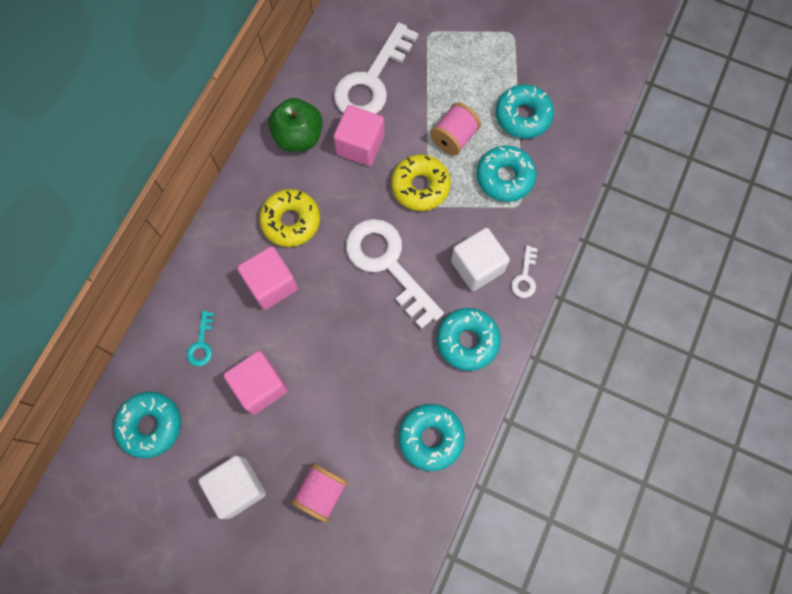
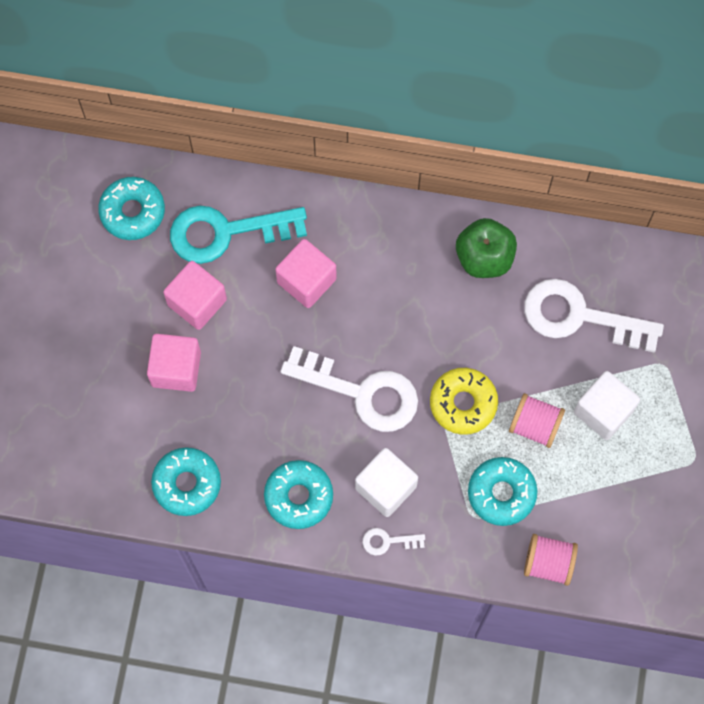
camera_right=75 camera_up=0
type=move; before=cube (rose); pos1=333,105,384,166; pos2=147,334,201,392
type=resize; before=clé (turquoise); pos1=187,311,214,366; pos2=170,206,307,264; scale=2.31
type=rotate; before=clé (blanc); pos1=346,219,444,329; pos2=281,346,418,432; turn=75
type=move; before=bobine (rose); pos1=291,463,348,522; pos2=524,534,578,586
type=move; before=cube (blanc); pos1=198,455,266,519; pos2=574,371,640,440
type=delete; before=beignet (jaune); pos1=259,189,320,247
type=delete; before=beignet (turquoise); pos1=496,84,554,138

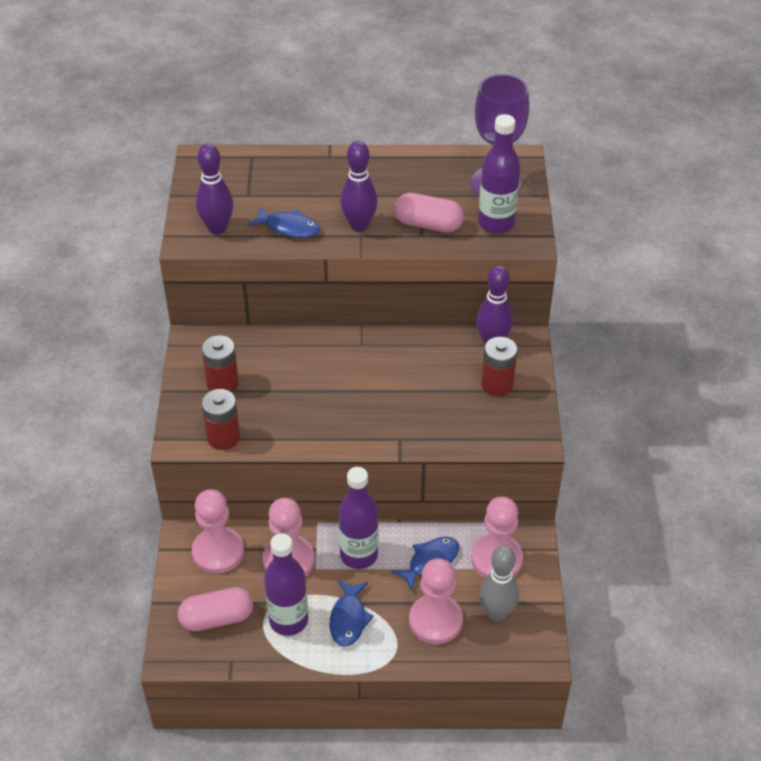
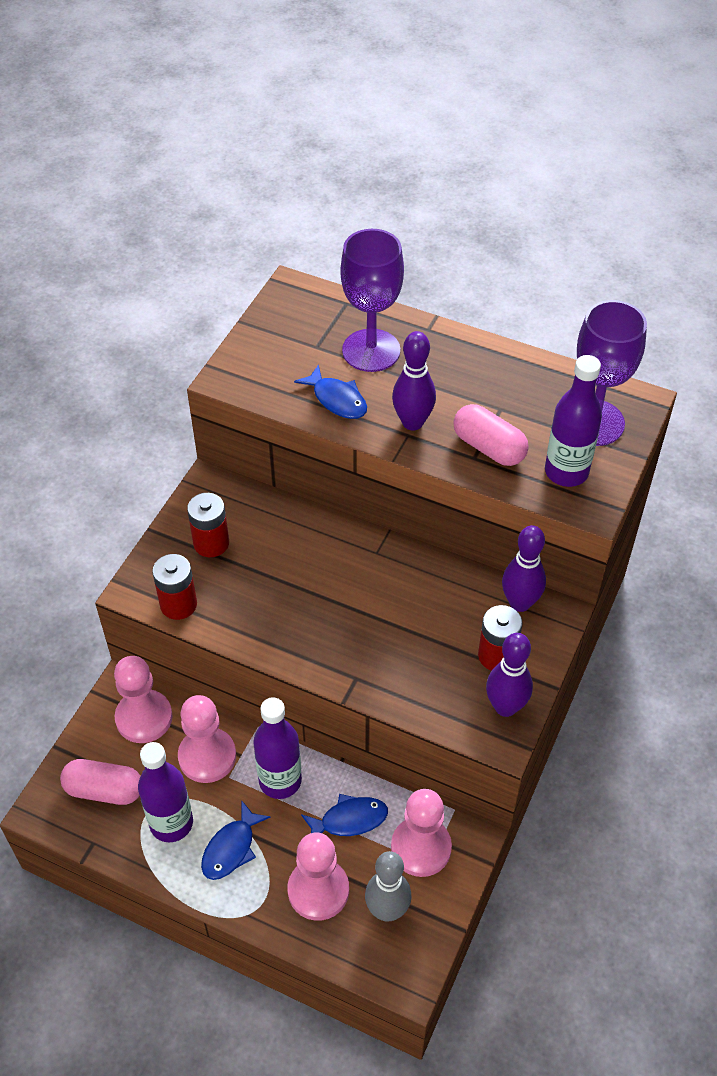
camera_right=25 camera_up=5
type=insert; after=verre à pied (violet); pos2=340,229,404,372
type=move; before=quille (violet); pos1=196,143,233,235; pos2=486,633,533,717

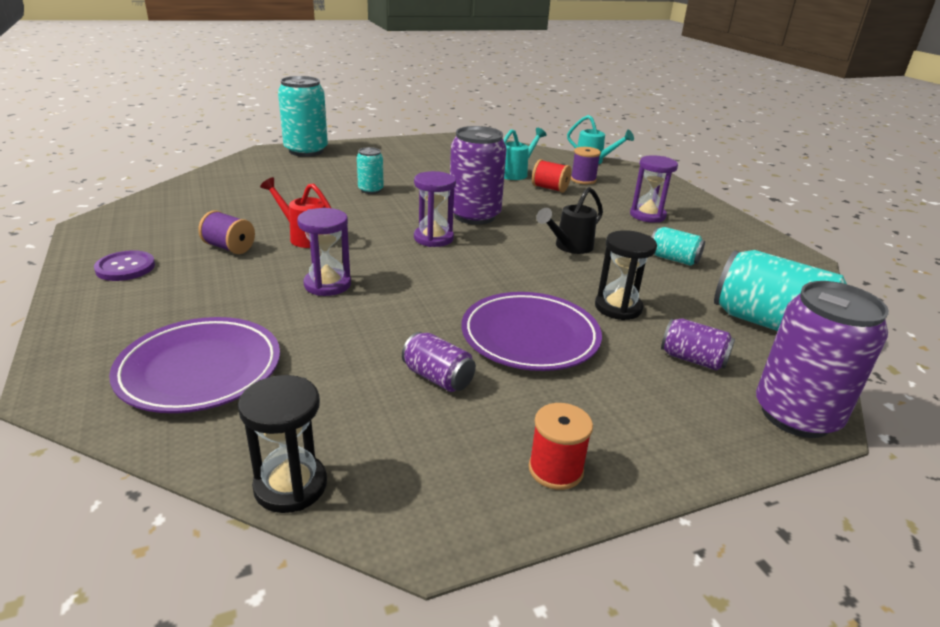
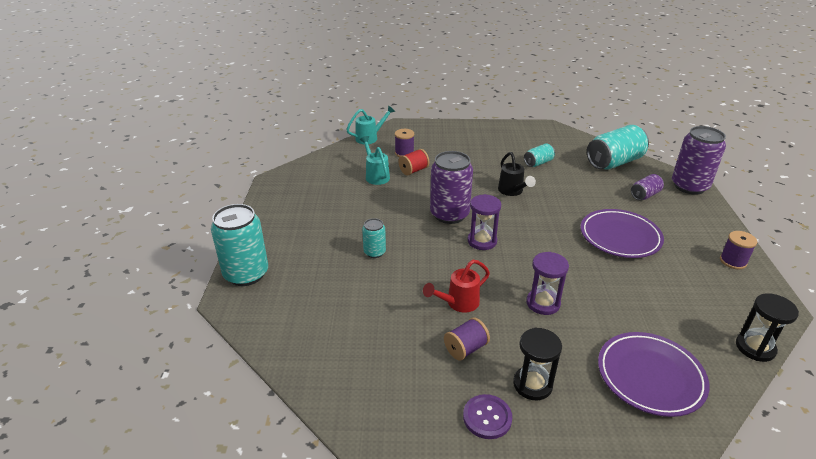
camera_right=-65 camera_up=5
type=move; before=sablier (noir); pos1=595,230,657,320; pos2=513,328,562,400
type=recolor; before=bobine (rouge); after=bobine (violet); pos1=529,403,593,490; pos2=720,231,757,269
type=delete; before=canette (violet); pos1=402,332,476,392
type=delete; before=sablier (violet); pos1=630,155,678,223

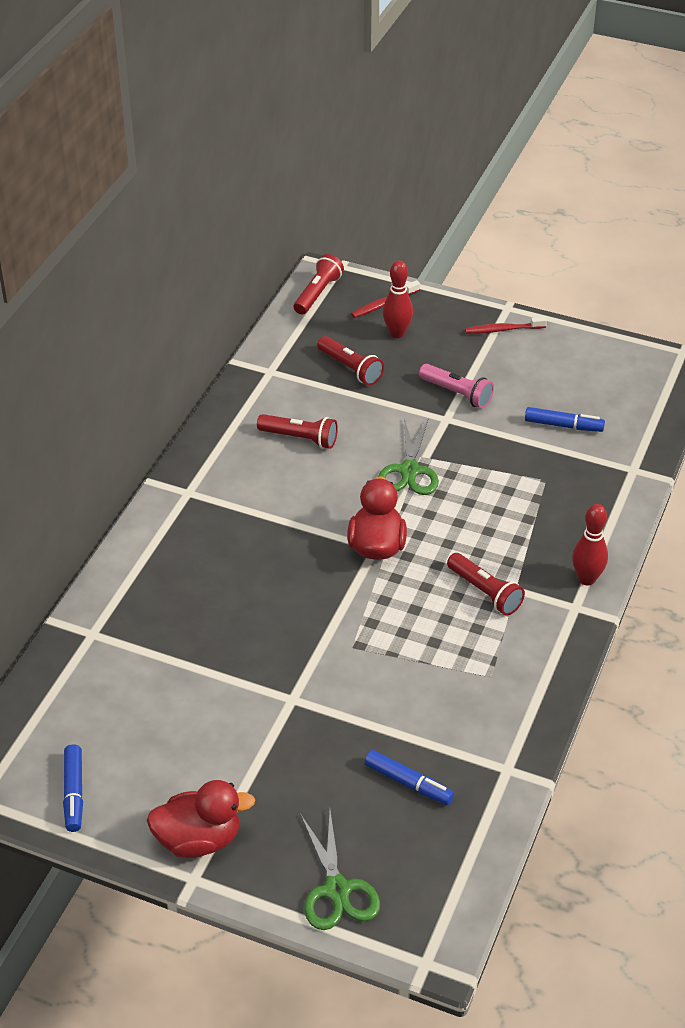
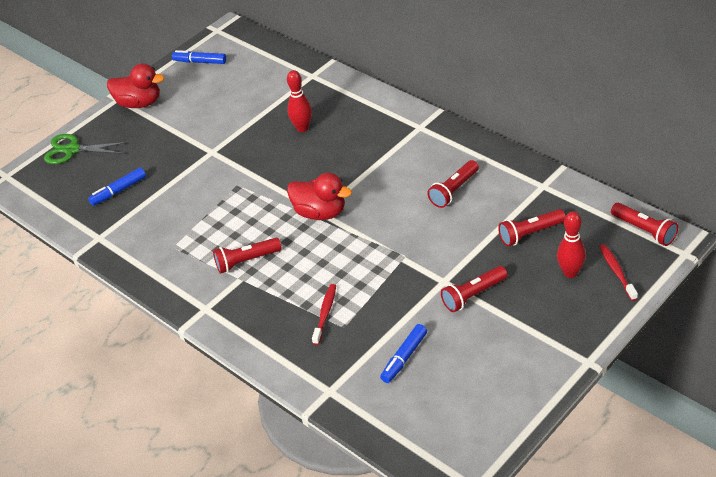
camera_right=115 camera_up=0
type=rotate; before=canard (rouge); pos1=146,780,255,858; pos2=107,63,164,108; turn=-90
type=move; before=quille (rouge); pos1=572,504,608,586; pos2=287,70,312,132
type=move; before=brosse à dents (rouge); pos1=465,317,547,334; pos2=312,284,336,345
type=recolor; before=lampe de poche (rose); after=lampe de poche (rouge); pos1=419,364,494,409; pos2=441,266,507,312
type=delete; before=ciseaux (vert); pos1=378,418,439,495

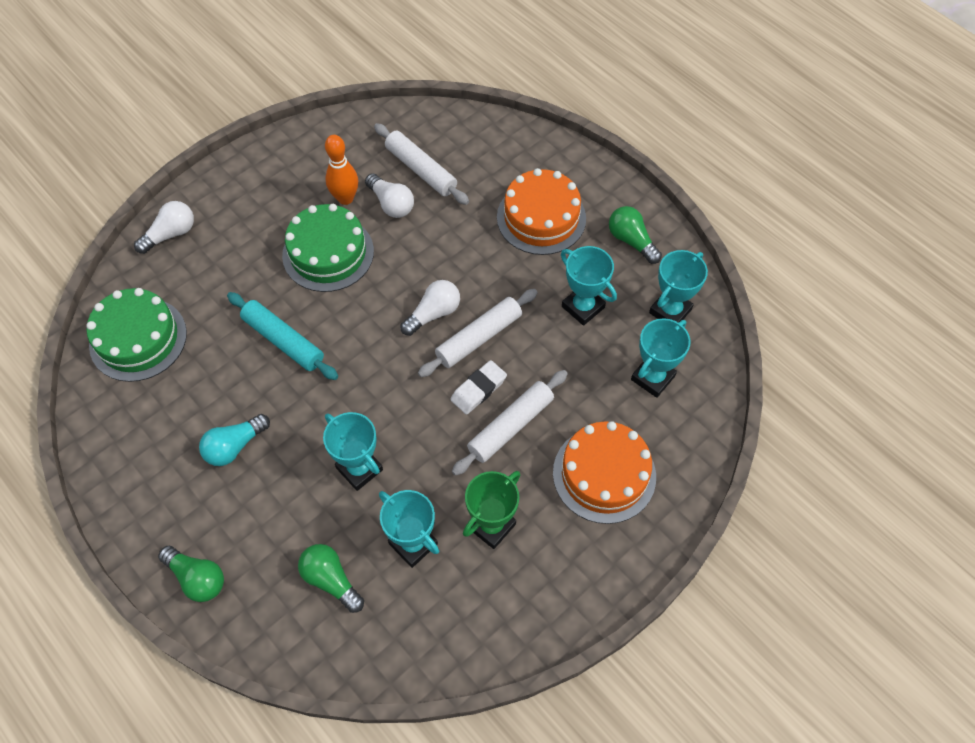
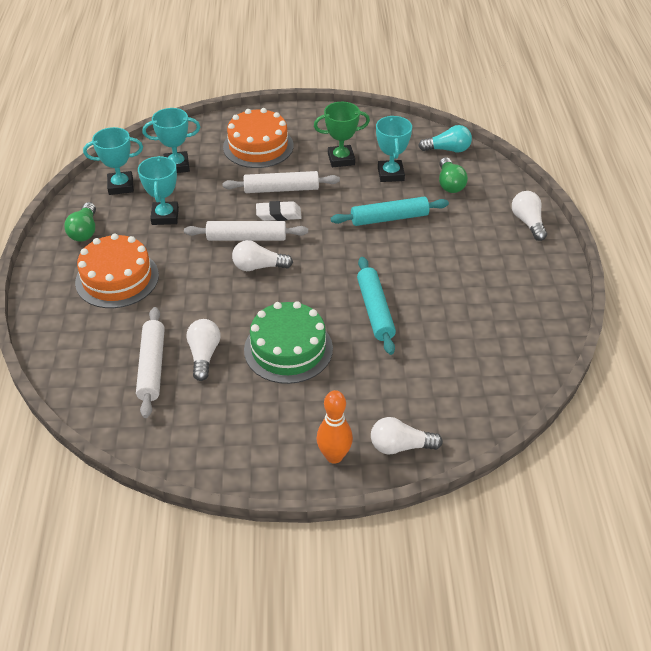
camera_right=-140 camera_up=-15
type=move; before=quille (orange); pos1=325,135,358,205; pos2=317,390,353,464
type=replace; before=trophée (turquoise); after=rouleau à pâtisserie (turquoise); pos1=323,412,383,491; pos2=331,197,449,226
type=move; before=ampoule (turquoise); pos1=199,414,270,466; pos2=418,125,472,153
type=recolor; before=ampoule (vert); after=ampoule (blanc); pos1=158,546,224,602; pos2=512,191,547,241
type=delete; before=gâteau (vert); pos1=86,288,187,382

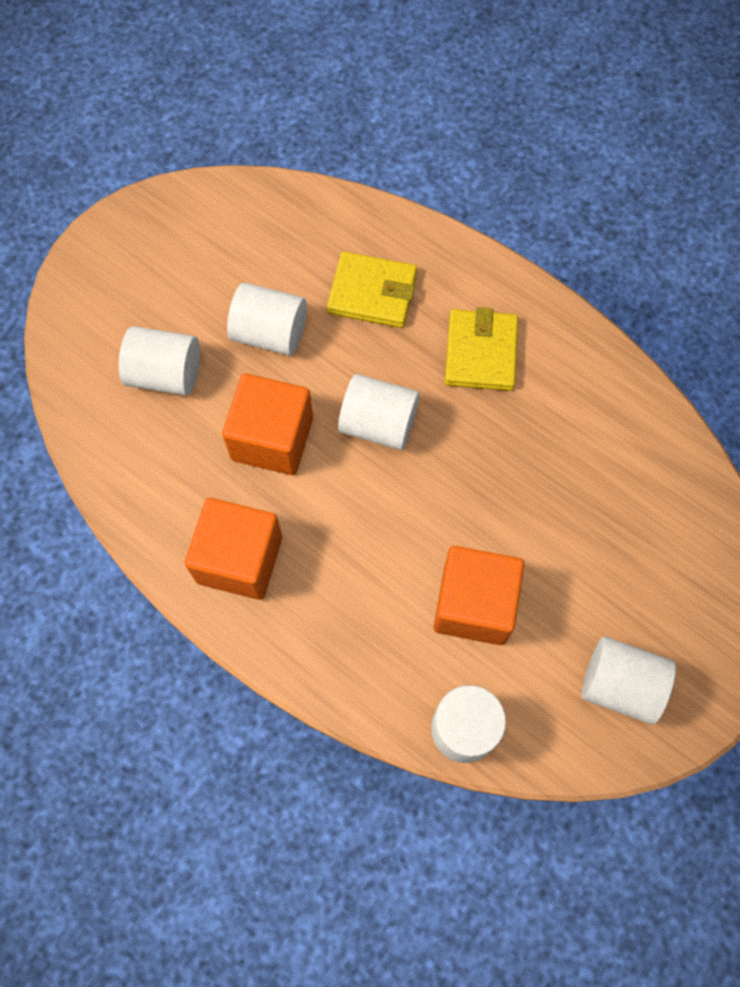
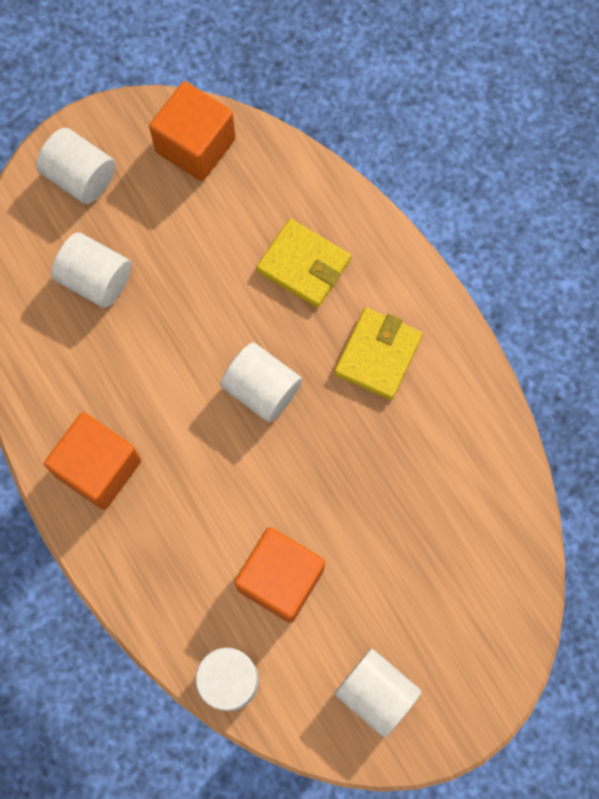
camera_right=20 camera_up=5
type=move; before=cylindre (blanc); pos1=227,283,307,356; pos2=36,128,116,204
type=move; before=cube (orange); pos1=222,373,313,475; pos2=149,81,236,181

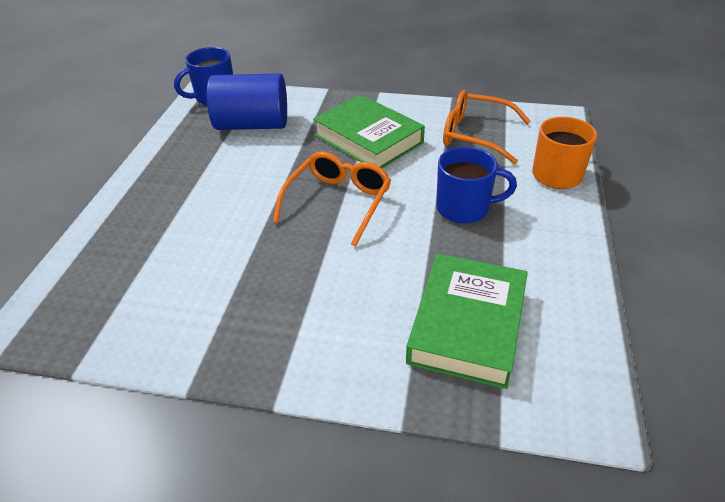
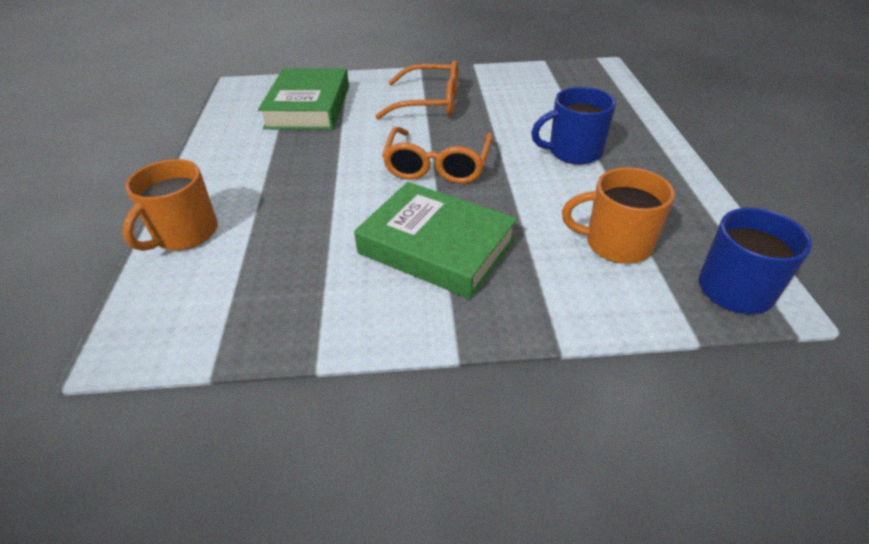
camera_right=165 camera_up=0
type=move; before=lunettes (orange); pos1=443,90,531,164; pos2=375,60,458,119
type=move; before=tasse (bleu); pos1=436,147,517,224; pos2=531,87,616,165
type=replace; before=cylindre (bleu); after=tasse (orange); pos1=207,73,287,130; pos2=562,168,675,264

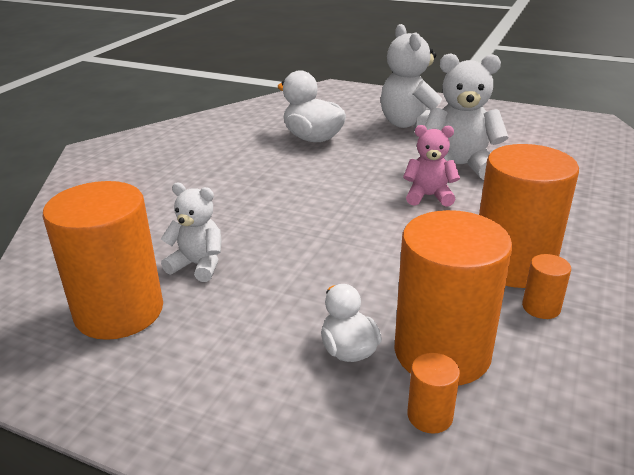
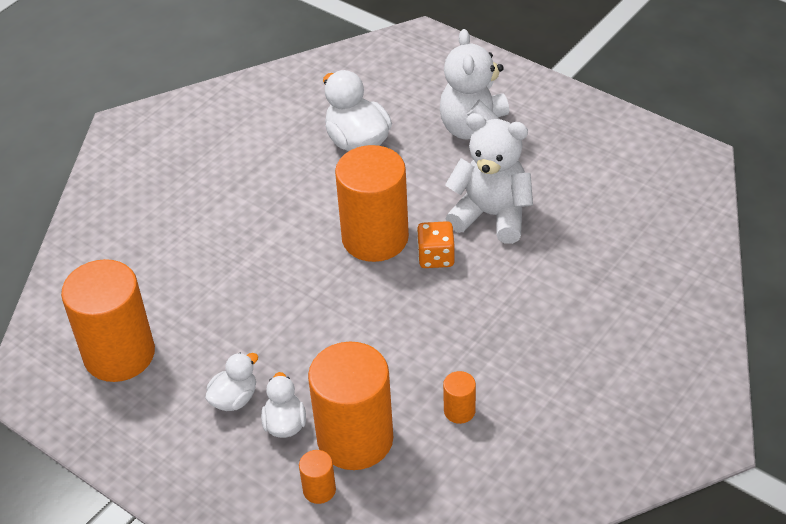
camera_right=15 camera_up=15
type=insert; after=canard (blanc); pos2=205,353,258,411
type=move; before=cylindre (orange); pos1=479,144,579,288; pos2=335,145,409,262
type=replace; before=ours en peluche (rose); after=dé (orange); pos1=403,125,460,207; pos2=417,221,455,268
type=delete; before=ours en peluche (blanc); pos1=161,183,221,282

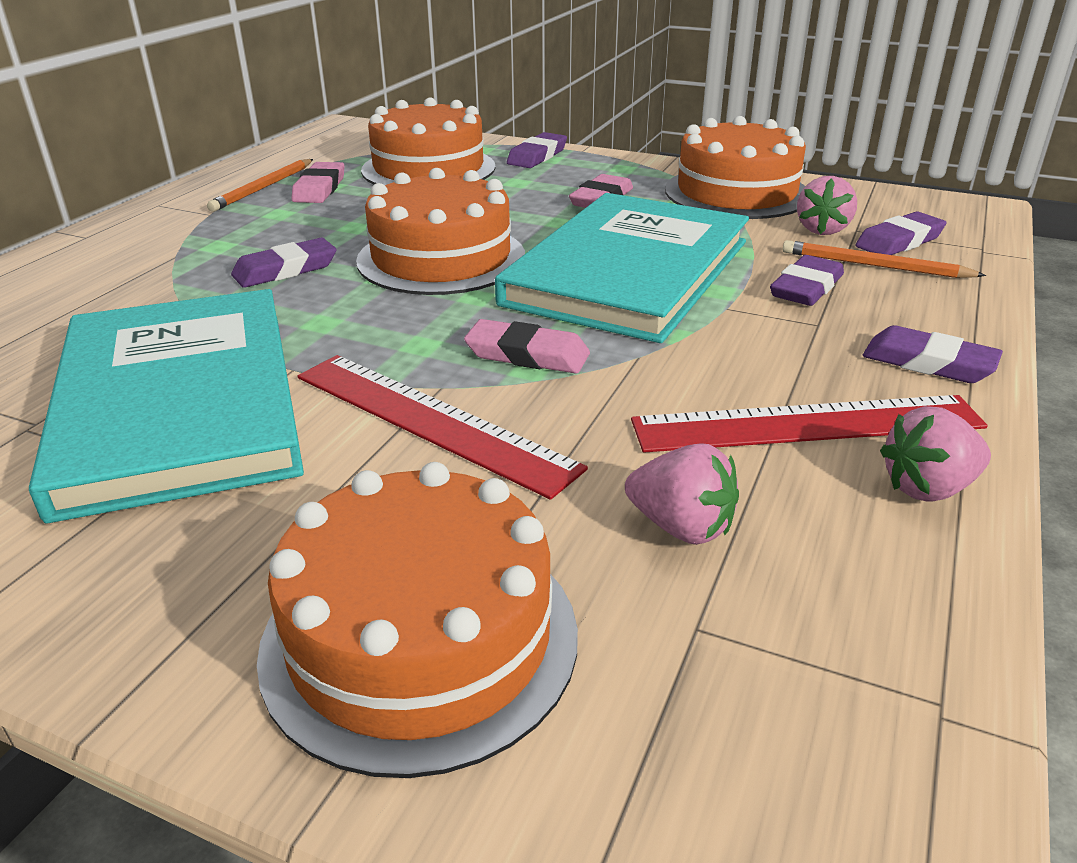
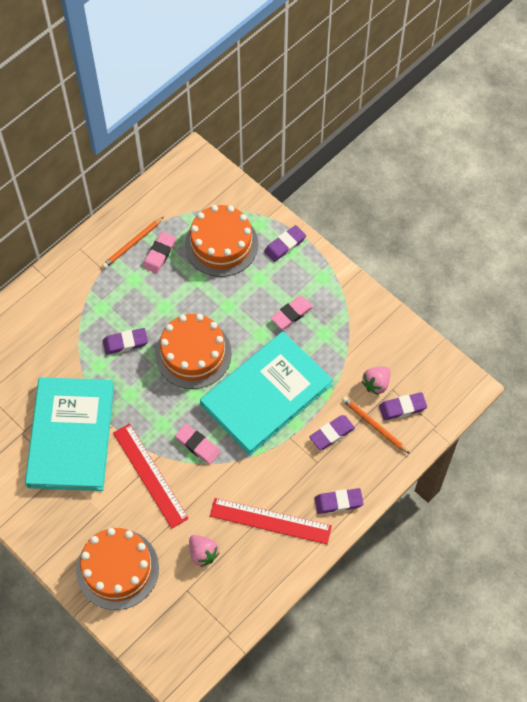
camera_right=20 camera_up=30
type=rotate; before=gomme (violet); pos1=863,325,1003,383; pos2=314,488,364,514; turn=-60
type=delete; before=gâteau (orange); pos1=665,116,806,219
type=delete; before=fraise (rose); pos1=880,406,991,502

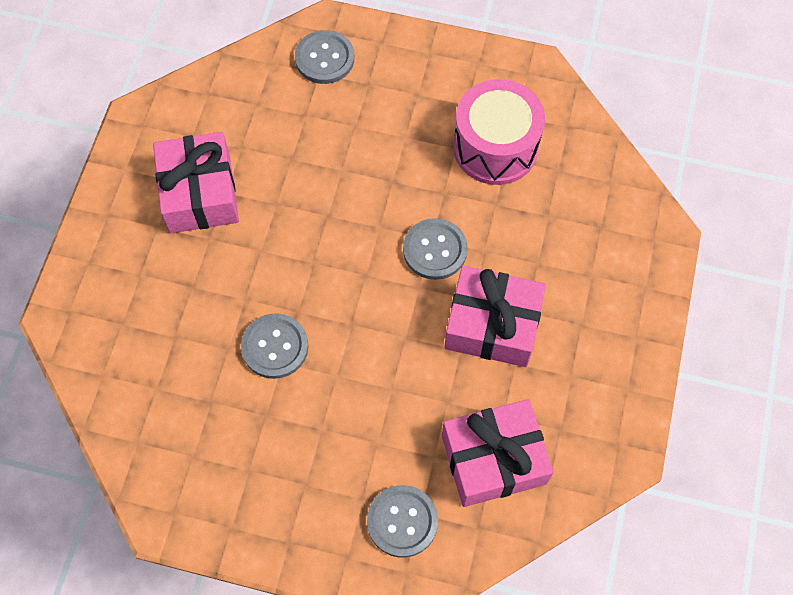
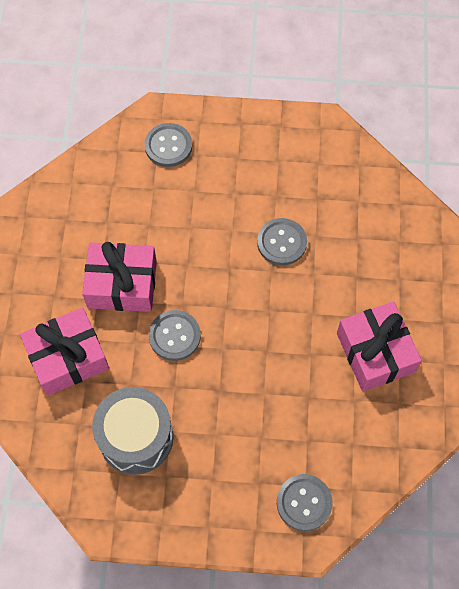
camera_right=170 camera_up=0
type=move; before=cadeau (rose); pos1=442,399,554,507; pos2=20,307,109,396
type=recolor; before=tambour (rose); after=tambour (gris); pos1=453,79,545,185; pos2=92,387,173,475

